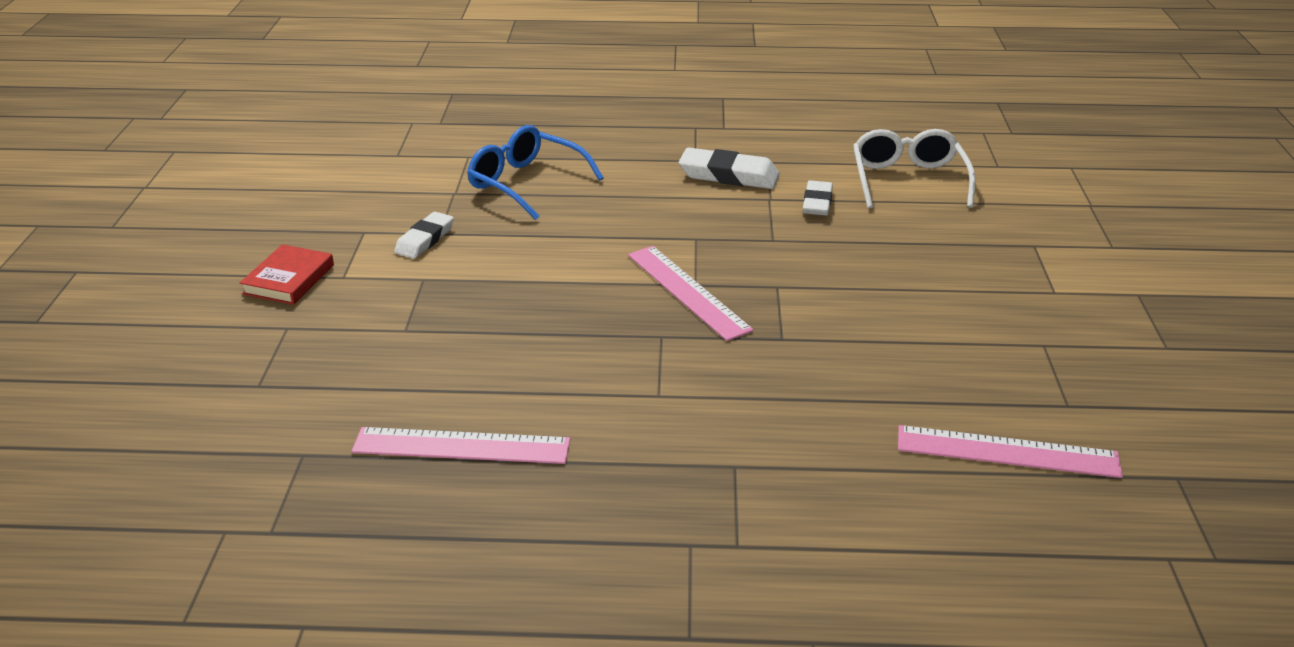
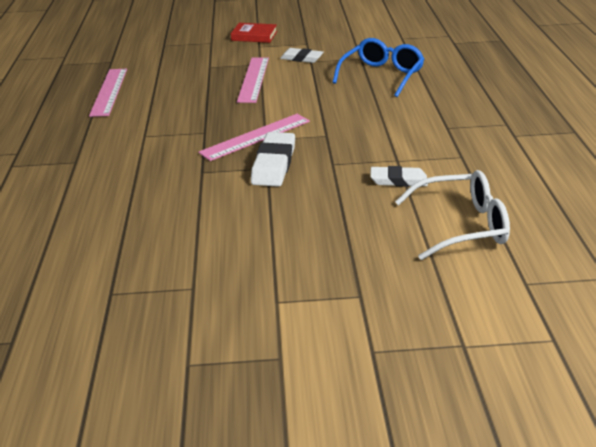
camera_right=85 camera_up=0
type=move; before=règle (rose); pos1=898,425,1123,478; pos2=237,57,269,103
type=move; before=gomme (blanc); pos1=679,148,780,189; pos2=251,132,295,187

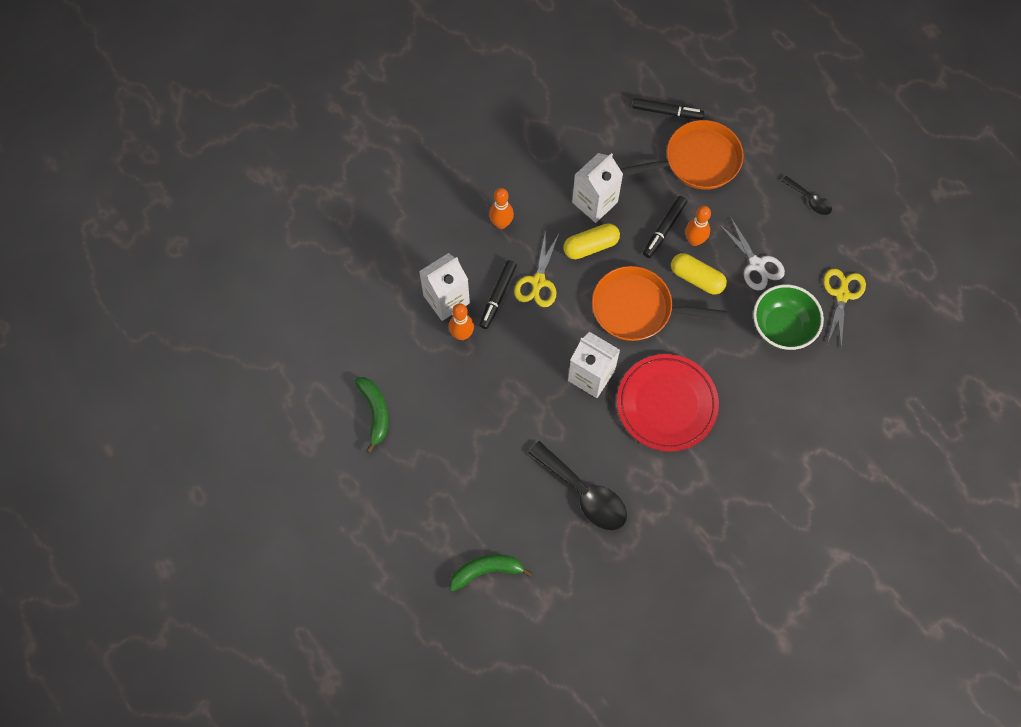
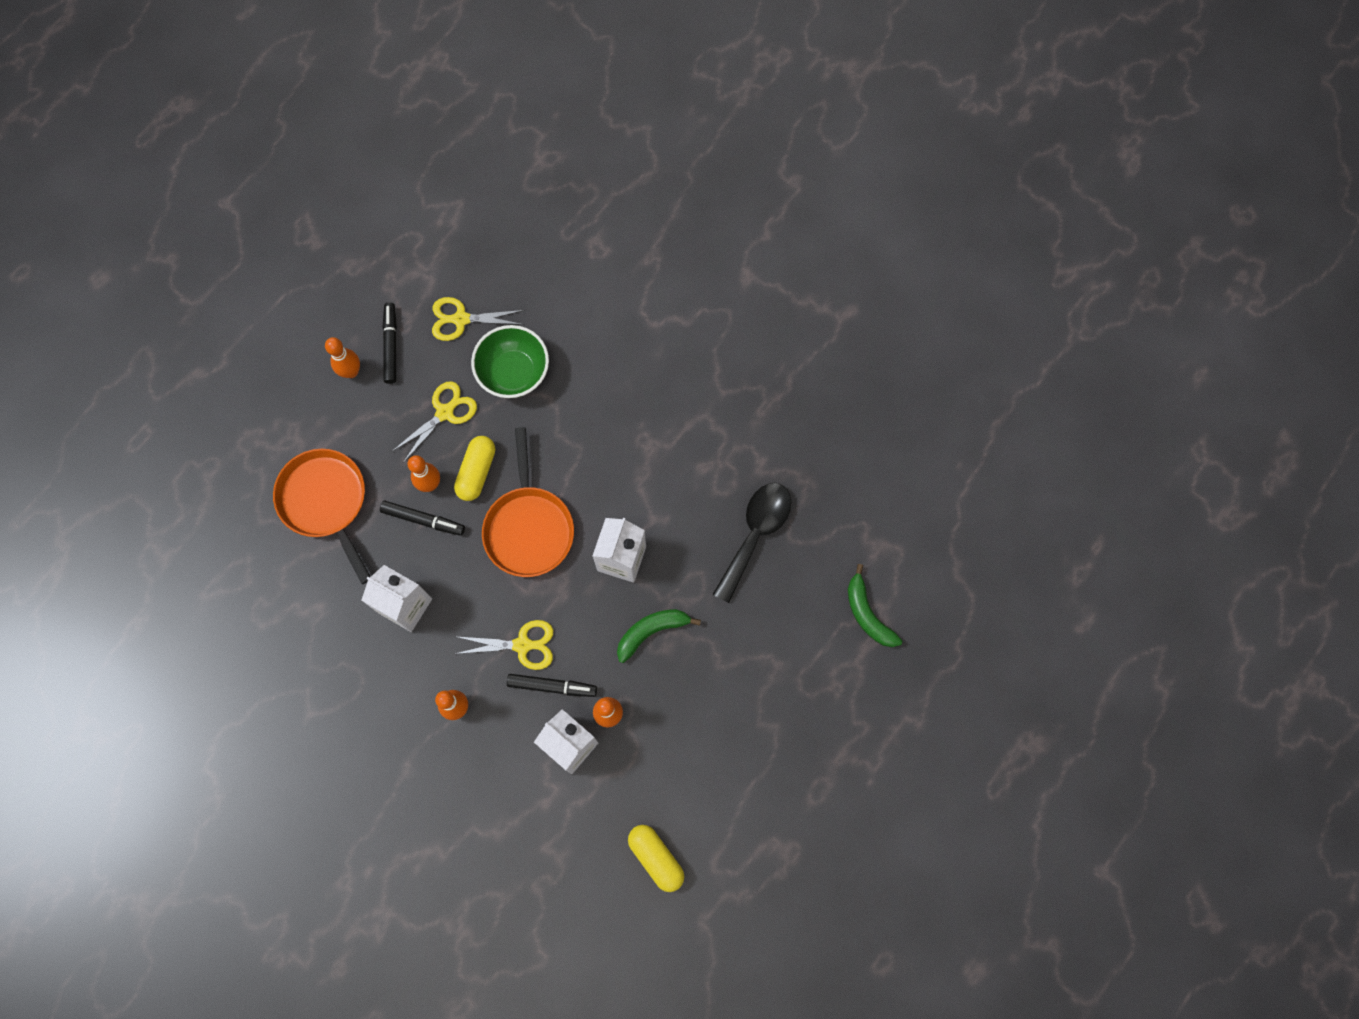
camera_right=-105 camera_up=5
type=replace; before=cuillère (noir); after=quille (orange); pos1=782,176,832,215; pos2=325,337,360,378
type=move; before=feutre (noir); pos1=632,98,704,120; pos2=383,302,397,384
type=recolor; before=ciseaux (blanc); after=ciseaux (jaune); pos1=718,216,785,291; pos2=392,381,477,463
type=move; before=banane (vert); pos1=354,377,389,453; pos2=617,609,701,663
type=move; before=gélule (jaune); pos1=563,223,620,259; pos2=628,825,684,892
type=delete; before=assiette (rouge); pos1=617,354,719,452

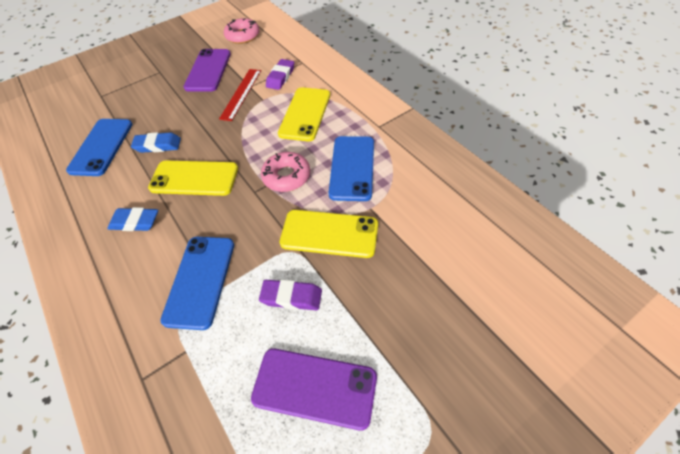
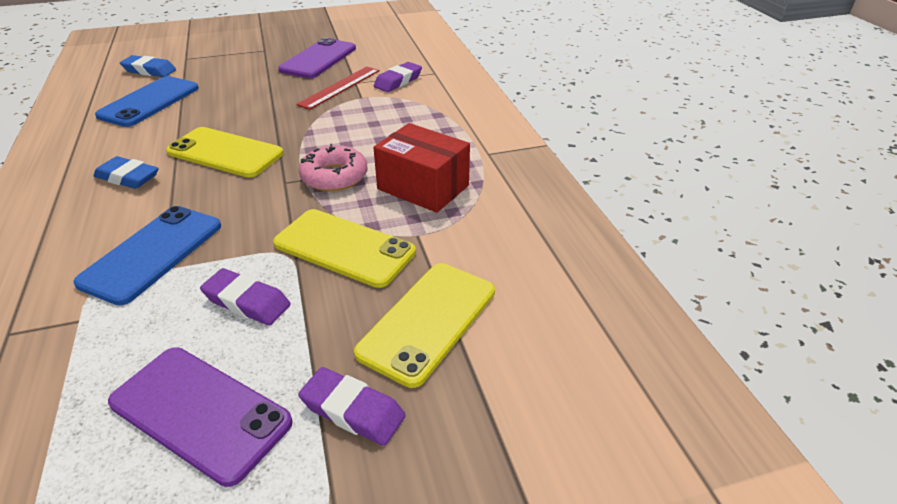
camera_right=15 camera_up=-15
type=move; before=gomme (bleu); pos1=131,132,181,153; pos2=120,55,176,77
type=insert; after=gomme (violet); pos2=298,367,406,446
type=move; before=téléphone (jaune); pos1=278,87,330,141; pos2=354,263,495,388
type=replace; before=téléphone (bleu); after=boîte (rouge); pos1=329,136,374,201; pos2=373,123,470,213
type=delete; before=beignet (rose); pos1=224,18,260,44

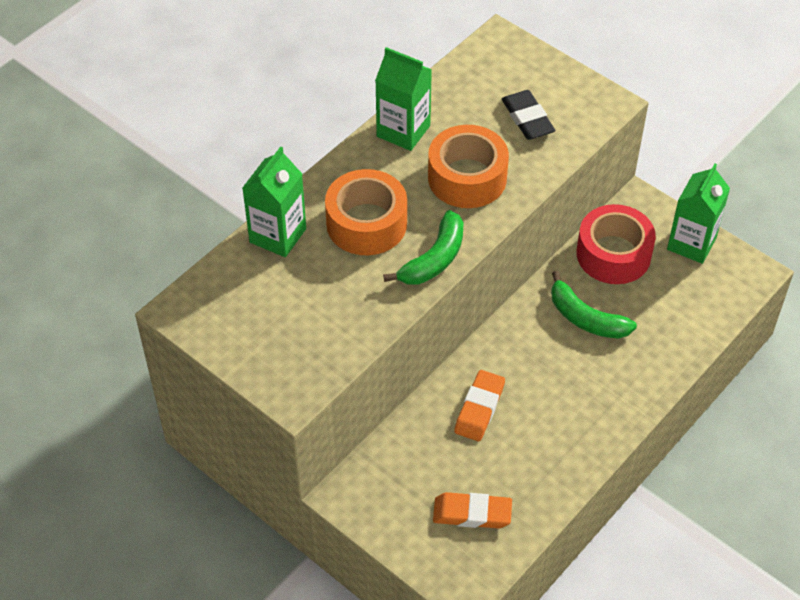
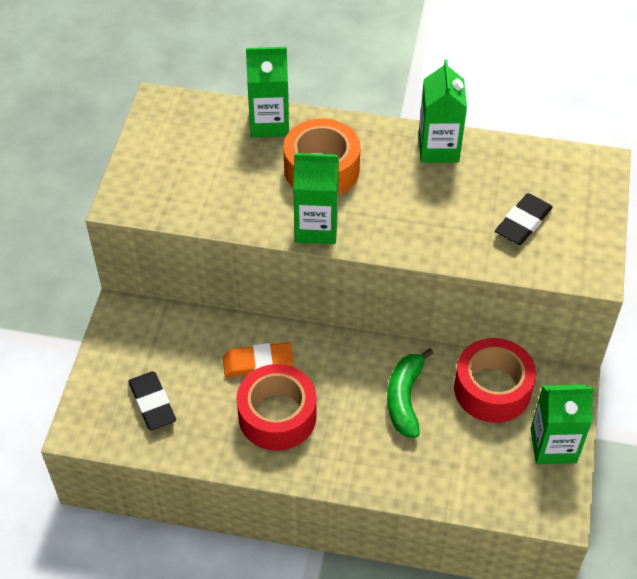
camera_right=60 camera_up=0
type=recolor; before=gomme (orange); after=gomme (noir); pos1=433,492,512,529; pos2=128,371,176,430
type=insert; after=ruban adhésif (rouge); pos2=236,364,317,451
type=replace; before=banane (vert); after=brique de lait (vert); pos1=383,210,464,284; pos2=293,153,339,244
type=delete; before=ruban adhésif (orange); pos1=428,125,509,208

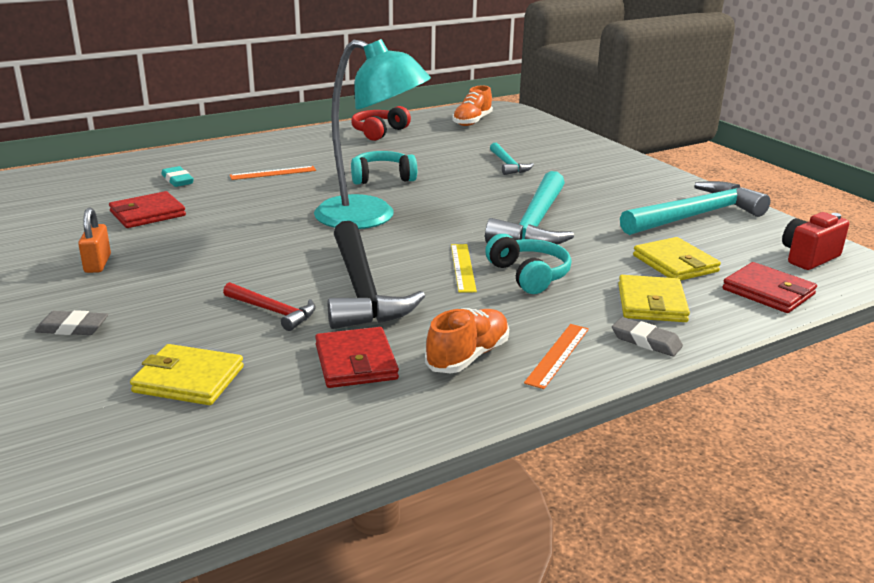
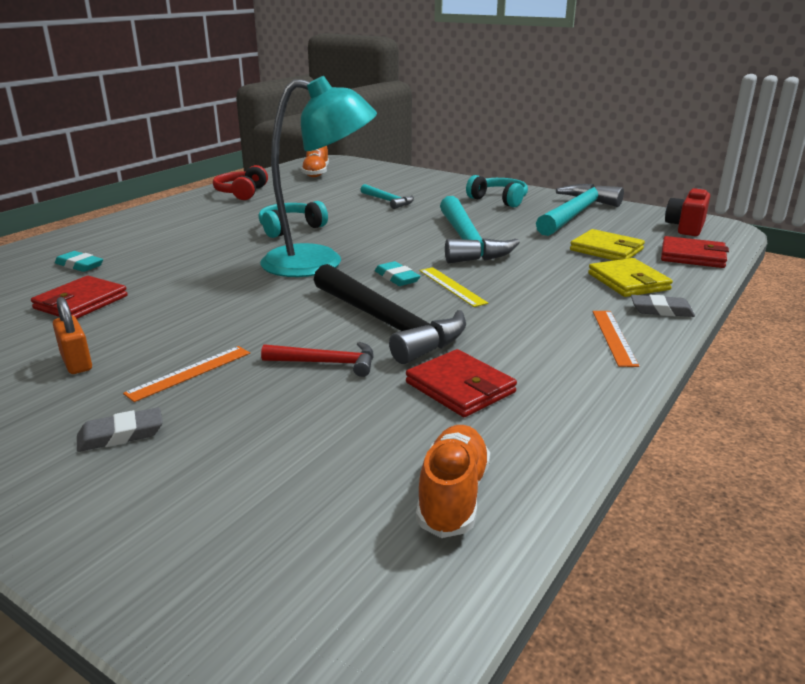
camera_right=-25 camera_up=0
type=move; before=règle (orange); pos1=230,166,316,180; pos2=123,346,250,402
type=insert; after=gomme (turquoise); pos2=375,261,420,286
type=move; before=chaussure (orange); pos1=425,308,509,373; pos2=416,425,490,538
type=move; before=casque audio (turquoise); pos1=485,234,571,294; pos2=466,175,528,207
type=delete; before=portefeuille (jaune); pos1=130,344,244,405

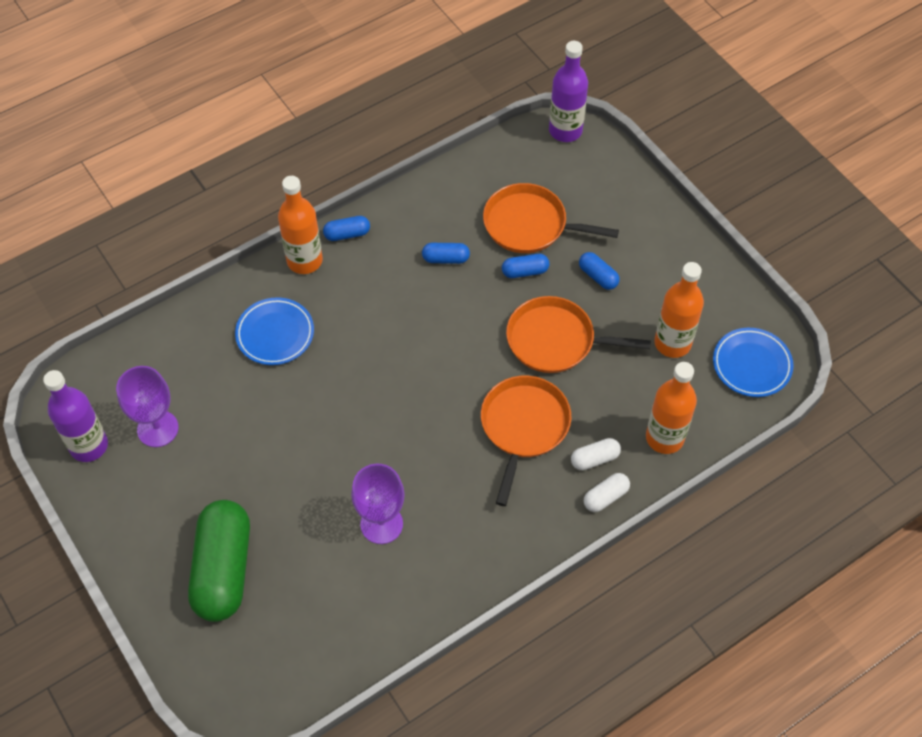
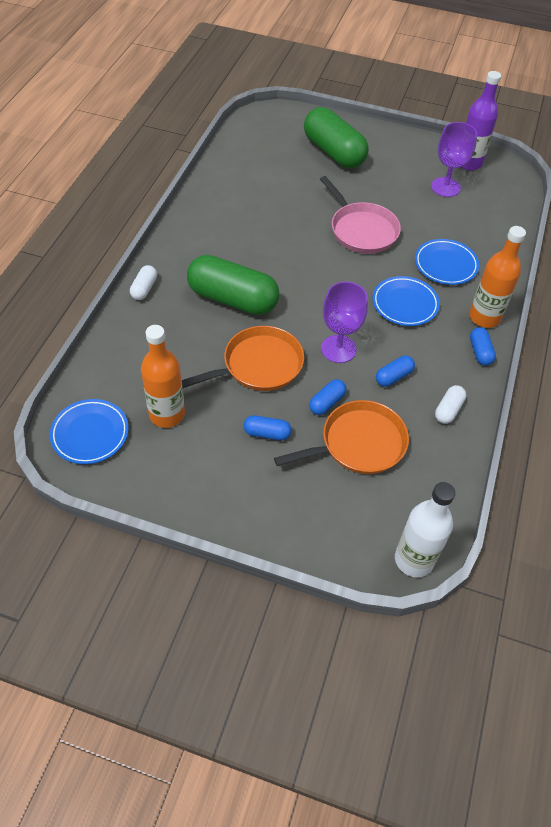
camera_right=140 camera_up=-5
type=replace; before=poêle (orange); after=gélule (vert); pos1=481,376,571,506; pos2=187,255,279,315
type=insert; after=poêle (rose); pos2=320,176,401,254
type=move; before=verre à pied (violet); pos1=351,464,405,544; pos2=321,282,368,363
type=insert; after=assiette (bleu); pos2=372,276,440,326
type=recolor; before=bouteille (violet); after=bouteille (blanc); pos1=549,41,588,142; pos2=395,482,455,578
type=move; before=gélule (blanc); pos1=571,438,621,470; pos2=435,385,466,424
type=rotate; before=gélule (bleu); pos1=323,216,370,241; pos2=470,327,496,366; turn=-45
type=delete; before=bouteille (orange); pos1=646,362,697,454

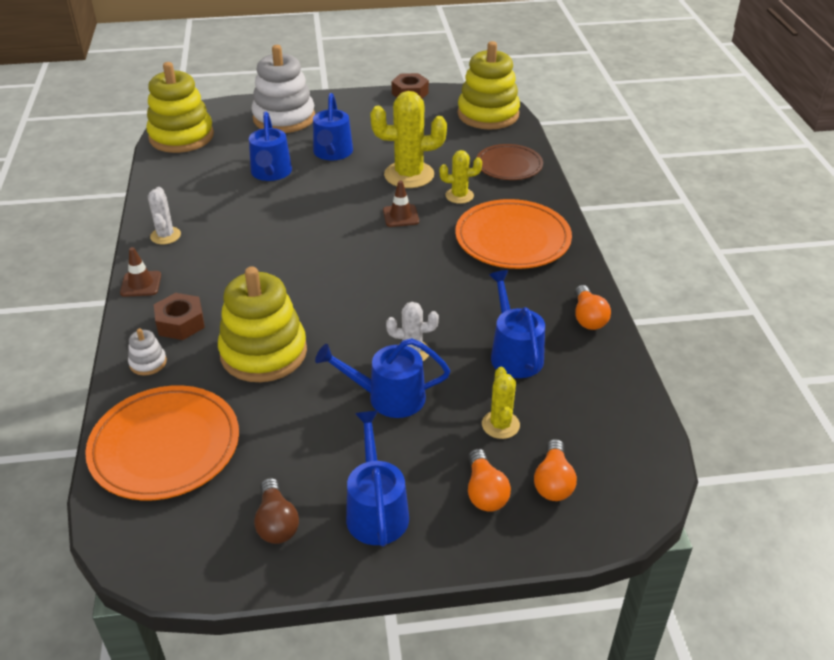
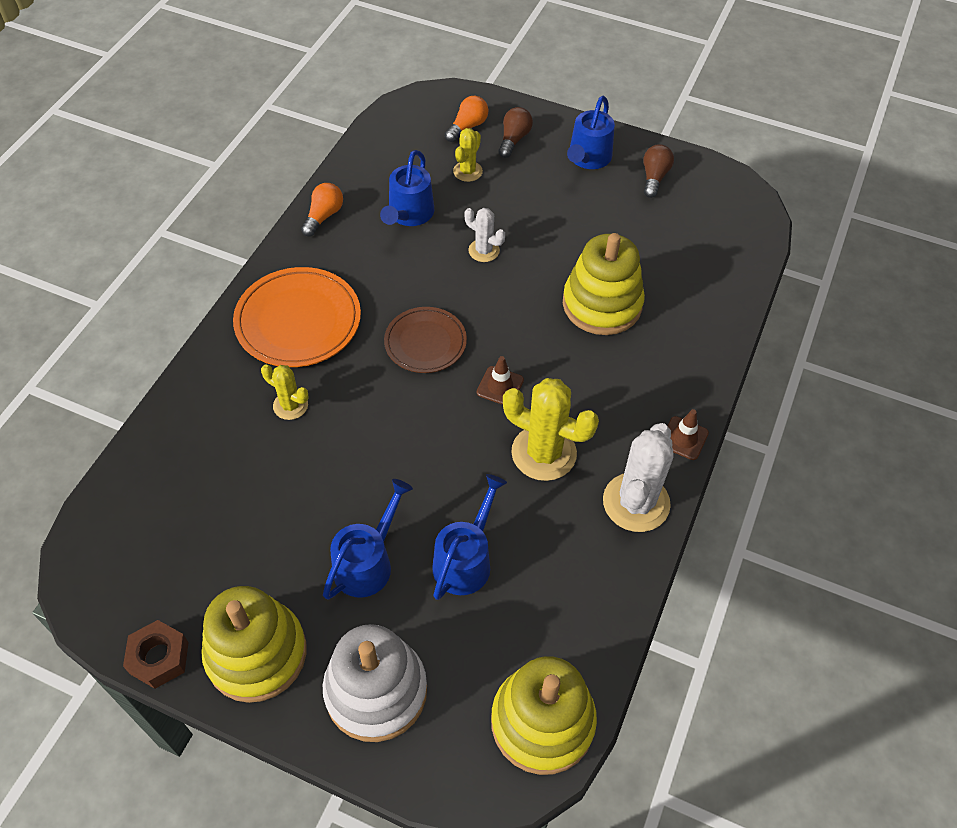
camera_right=-150 camera_up=15
type=move; before=jouet à empiler (jaune); pos1=458,41,520,130; pos2=201,586,307,703
type=move; before=assiette (marron); pos1=476,144,543,180; pos2=384,307,467,373
type=move; before=cône de chantier (marron); pos1=383,181,419,227; pos2=477,356,524,405
type=recolor; before=ampoule (orange); after=ampoule (marron); pos1=468,448,511,512; pos2=498,107,533,158
type=move; before=cactus (jaune); pos1=370,91,447,188; pos2=503,378,599,481
type=resize; before=cactus (blanc); pos1=148,187,181,244; pos2=603,423,673,532; scale=1.82
type=delete; before=assiette (orange); pos1=85,385,239,500
type=delete; before=jouet à empiler (blanc); pos1=128,328,167,376
type=delete; before=écrou (marron); pos1=154,293,205,340
type=delete; before=arrosoir (bleu); pos1=315,338,450,418

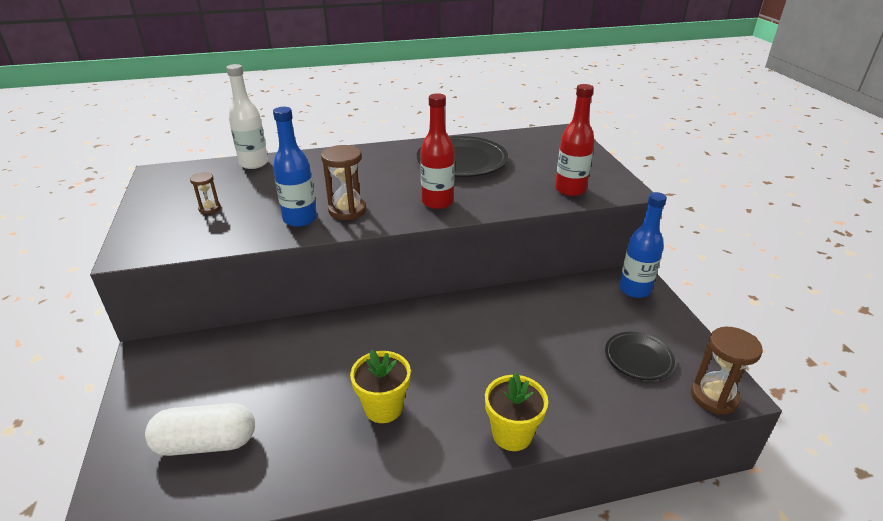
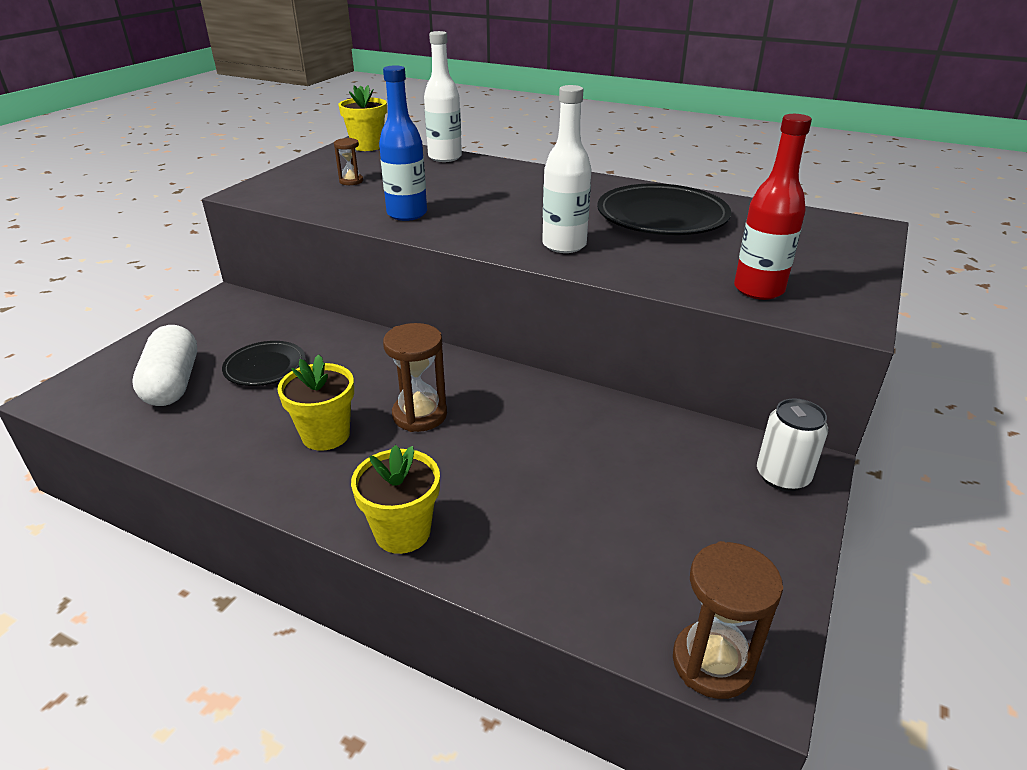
camera_right=40 camera_up=0
type=rotate; before=gélule (blanc); pos1=145,403,255,456; pos2=132,325,197,406; turn=45
type=move; before=assiette (noir); pos1=605,332,675,380; pos2=222,341,305,386
type=insert; after=pot de fleurs (jaune); pos2=338,85,387,151
type=move; before=sablier (marron); pos1=321,145,366,220; pos2=383,323,447,432
type=recolor; before=bouteille (rouge); after=bouteille (blanc); pos1=420,93,455,209; pos2=542,85,591,253
type=replace; before=bouteille (bleu); after=canette (blanc); pos1=619,192,667,298; pos2=757,398,828,491

